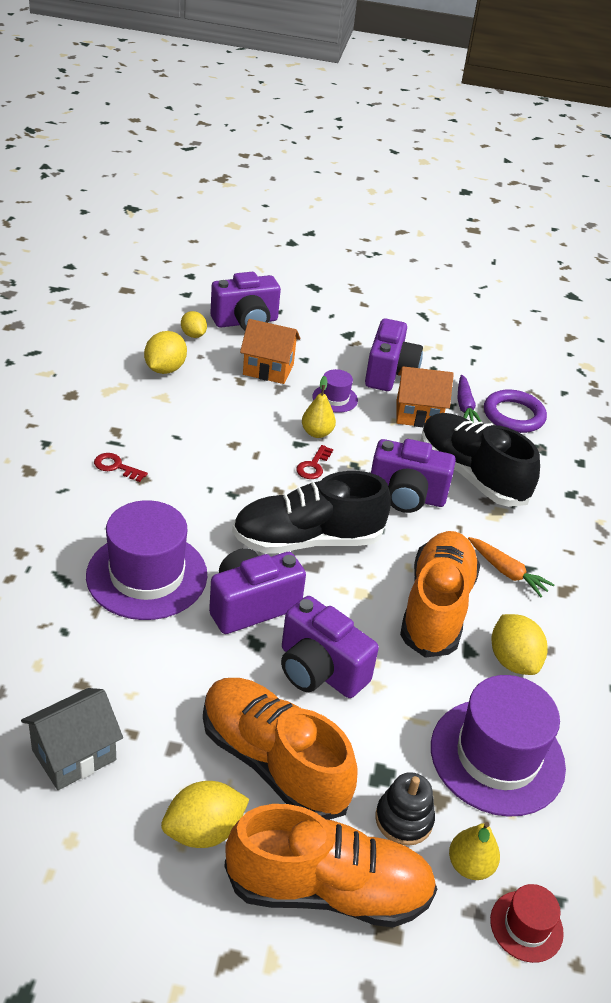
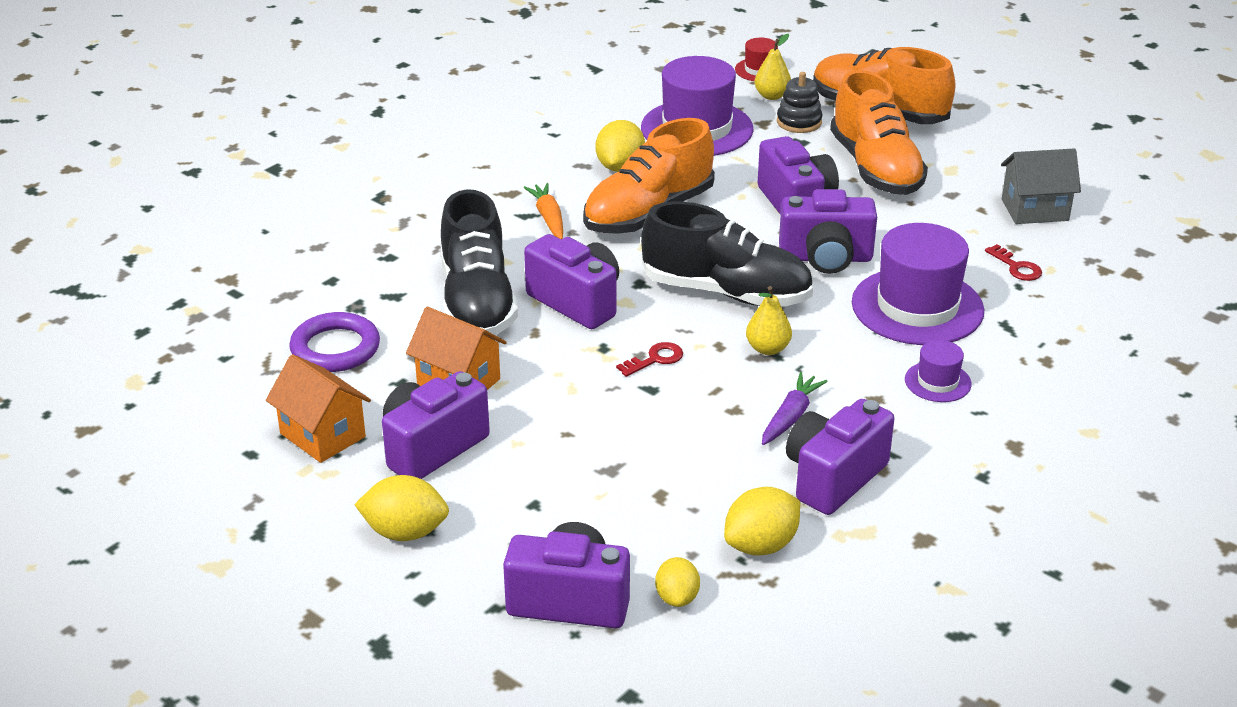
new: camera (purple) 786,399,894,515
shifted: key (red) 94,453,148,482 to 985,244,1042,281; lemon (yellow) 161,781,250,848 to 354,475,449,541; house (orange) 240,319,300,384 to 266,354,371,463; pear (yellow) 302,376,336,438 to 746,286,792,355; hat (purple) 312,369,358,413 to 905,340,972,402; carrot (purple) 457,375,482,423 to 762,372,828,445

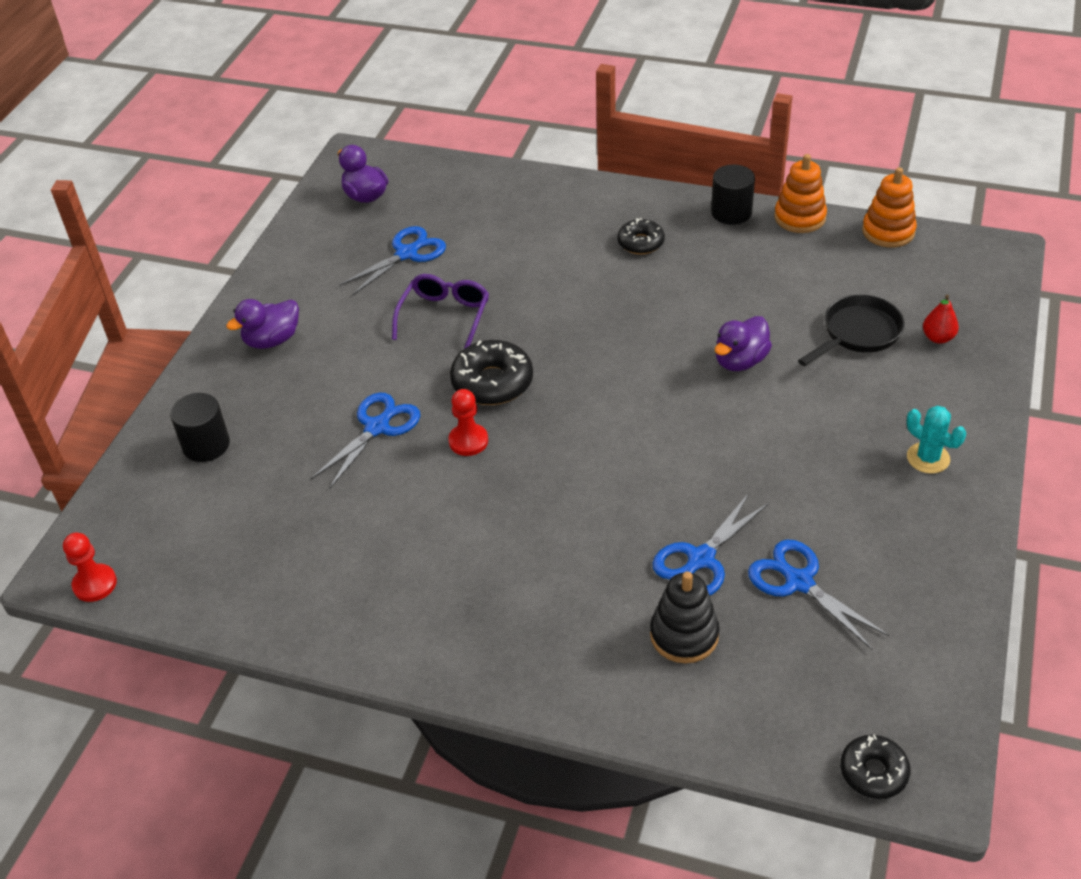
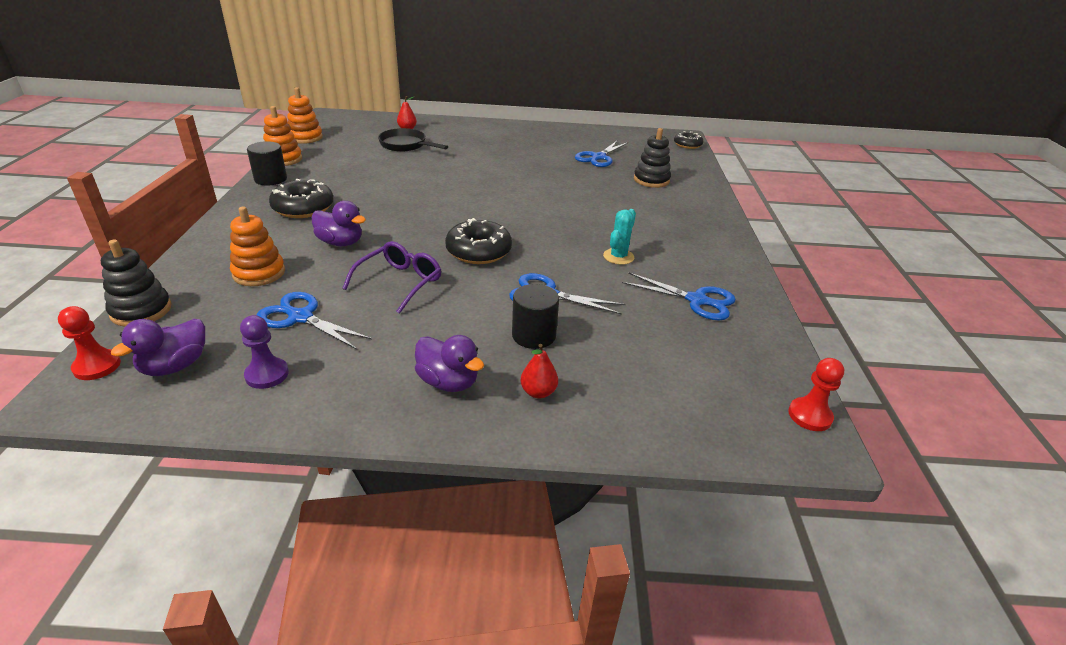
new: stacking toy (black) 101,239,171,327; stacking toy (orange) 230,206,285,286; pawn (purple) 240,315,289,389; pear (red) 520,344,558,399
shifted: cylinder (black) 170,393,230,462 to 512,284,559,349; pawn (red) 448,389,488,456 to 58,306,121,380; scissors (blue) 652,493,769,595 to 622,272,736,320; duck (purple) 715,316,772,371 to 312,201,366,246; cactus (turquoise) 907,406,966,474 to 603,209,636,265
rotated: glasses (purple) 392,274,489,349 = 342,241,441,314 120 degrees clockwise
scaled: donut (black) 617,218,665,254 = 269,179,334,218 x1.59

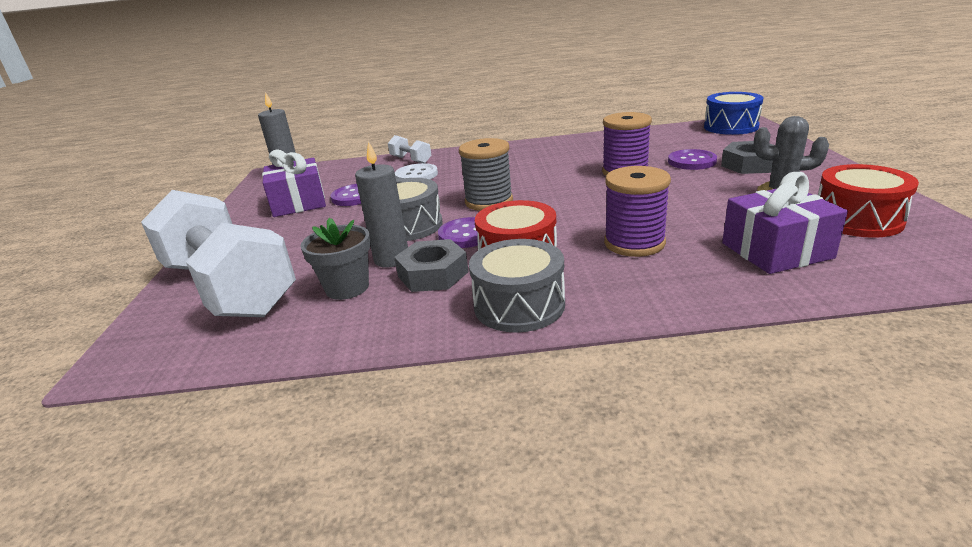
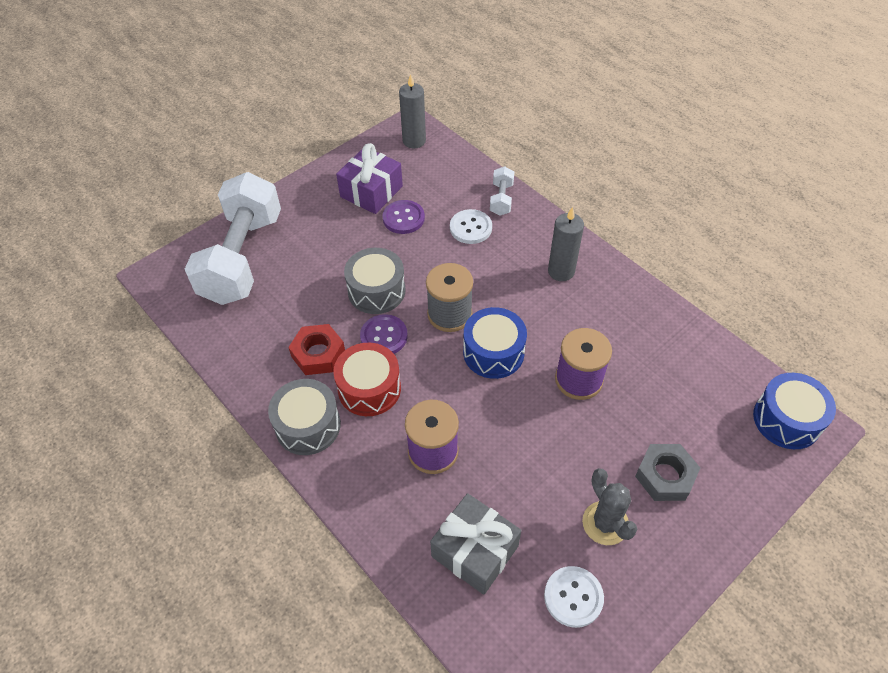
gone: flower pot (grey) 300,218,371,300; button (purple) 668,149,717,170
new: drum (blue) 463,307,527,379
shifted: candle (grey) 355,141,408,268 to 548,207,584,281
swapped: drum (red) 818,164,919,238 to button (white) 544,566,604,628
repainted: nut (grey) 394,239,469,292 to nut (red) 288,324,345,375; gift (purple) 722,172,848,274 to gift (grey) 430,493,521,595

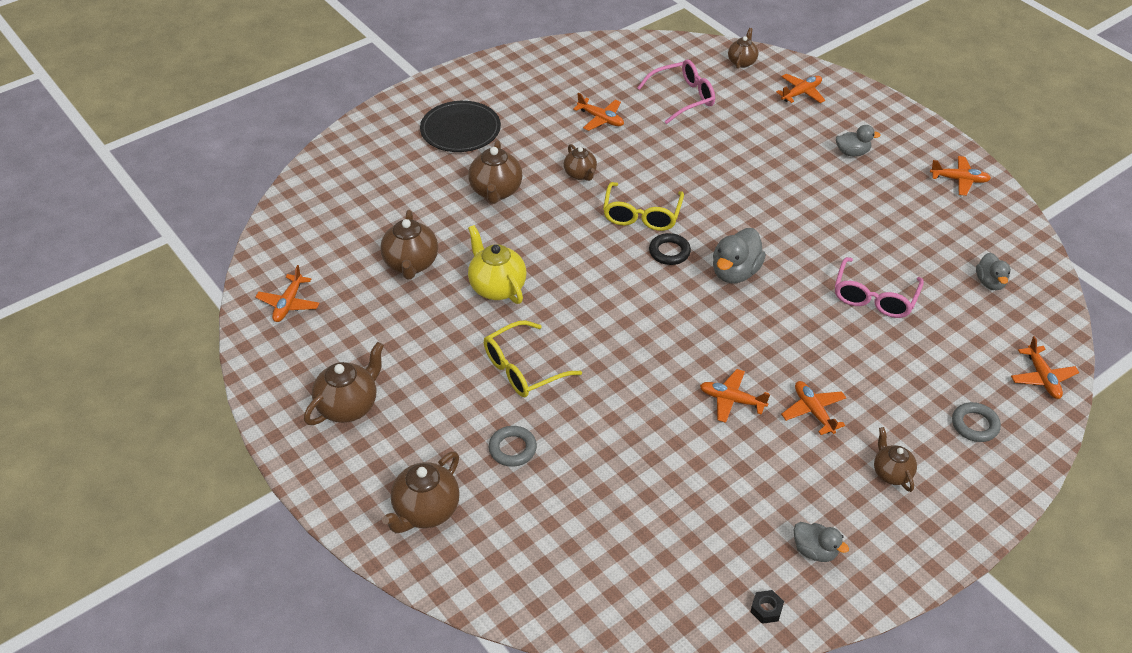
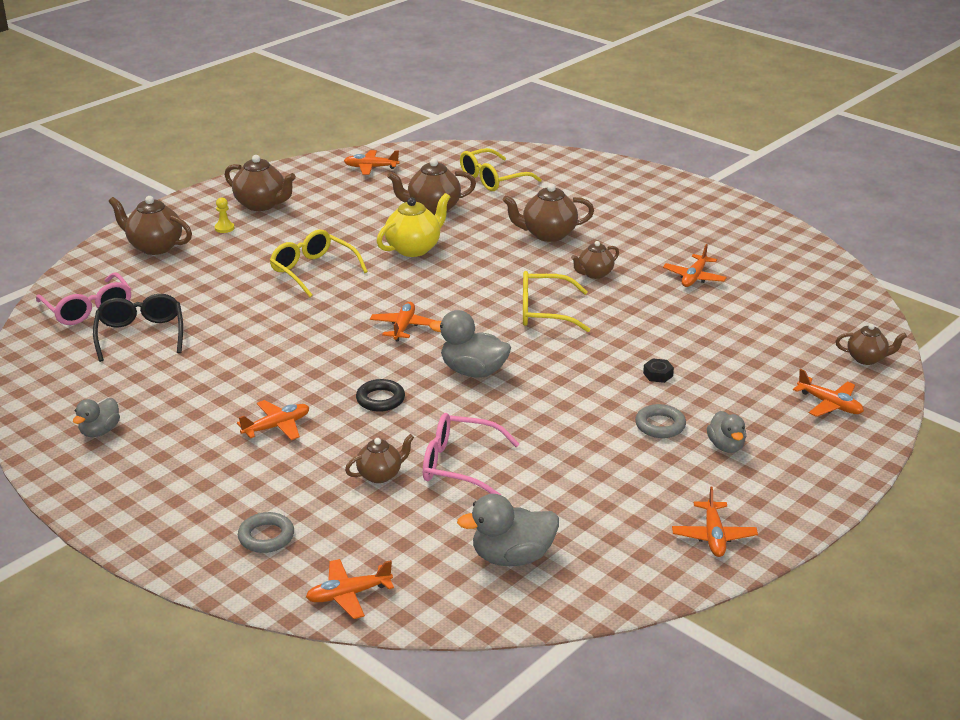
gone: plate (black) 420,101,501,152
new: glasses (black) 93,294,183,362; pawn (yellow) 215,197,234,233; glasses (yellow) 460,148,542,191
shifted: ring (grey) 489,426,537,467 to 635,404,686,438; glasses (pink) 637,60,715,124 to 36,273,131,325; ring (black) 649,233,691,265 to 356,379,405,412; plane (orange) 700,369,770,423 to 370,302,436,342; nut (black) 750,590,784,624 to 643,358,674,383; teapot (brown) 874,427,917,492 to 345,434,414,483
scaled: duck (grey) 976,253,1011,290 = 457,494,559,566 x1.59

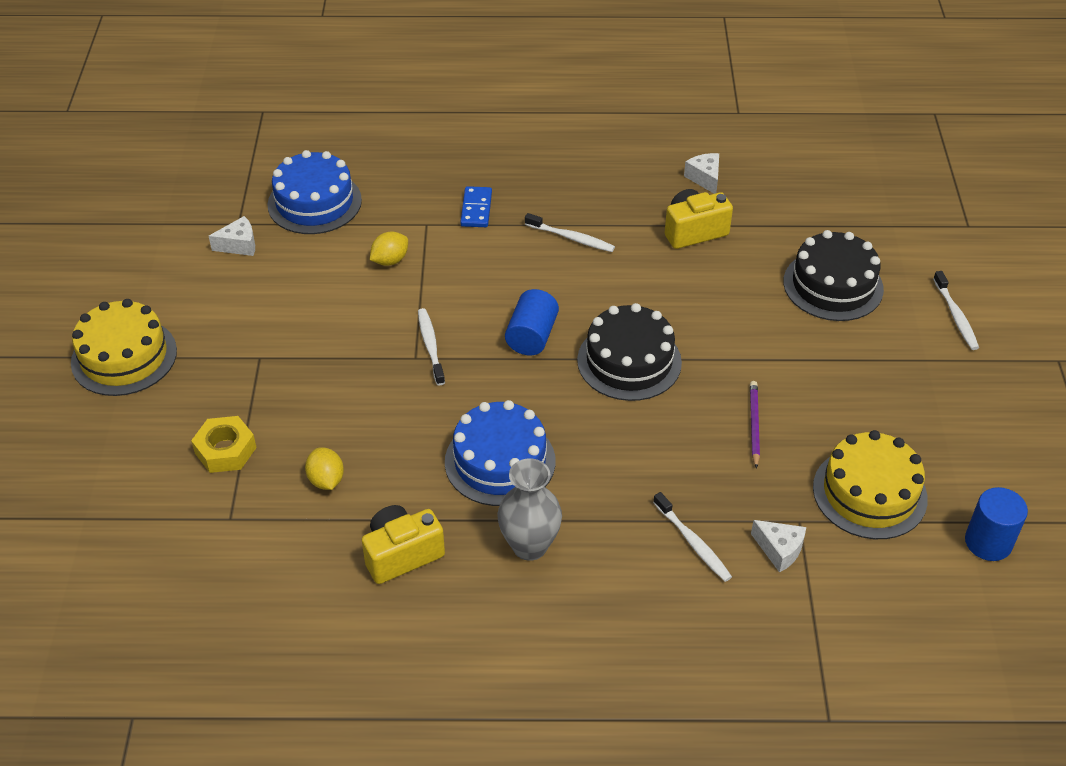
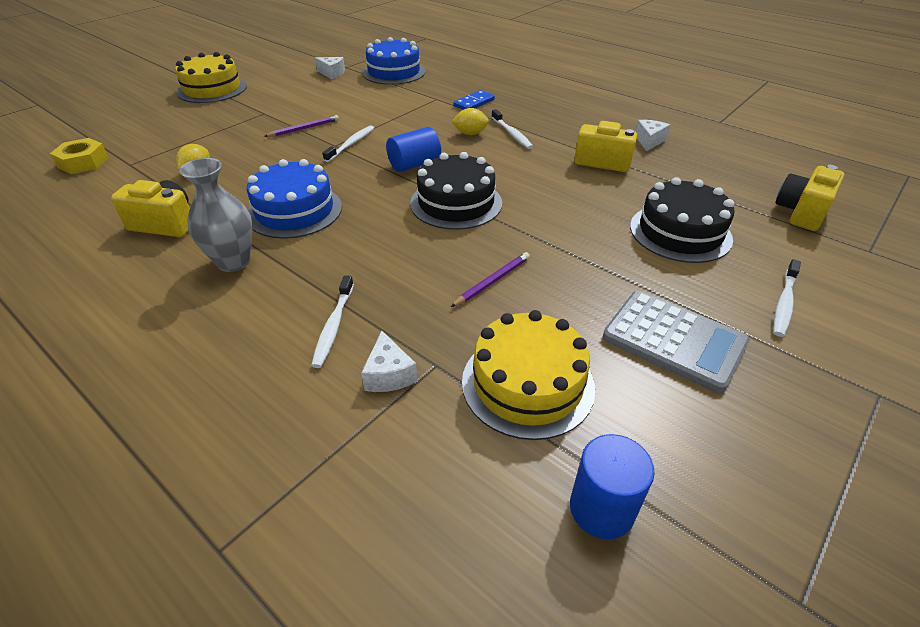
new: pencil (purple) 264,115,339,137; calculator (grey) 603,291,750,393; camera (yellow) 775,165,844,231
shifted: nut (yellow) 191,416,257,473 to 50,138,109,174; lemon (yellow) 370,232,408,266 to 452,108,489,135

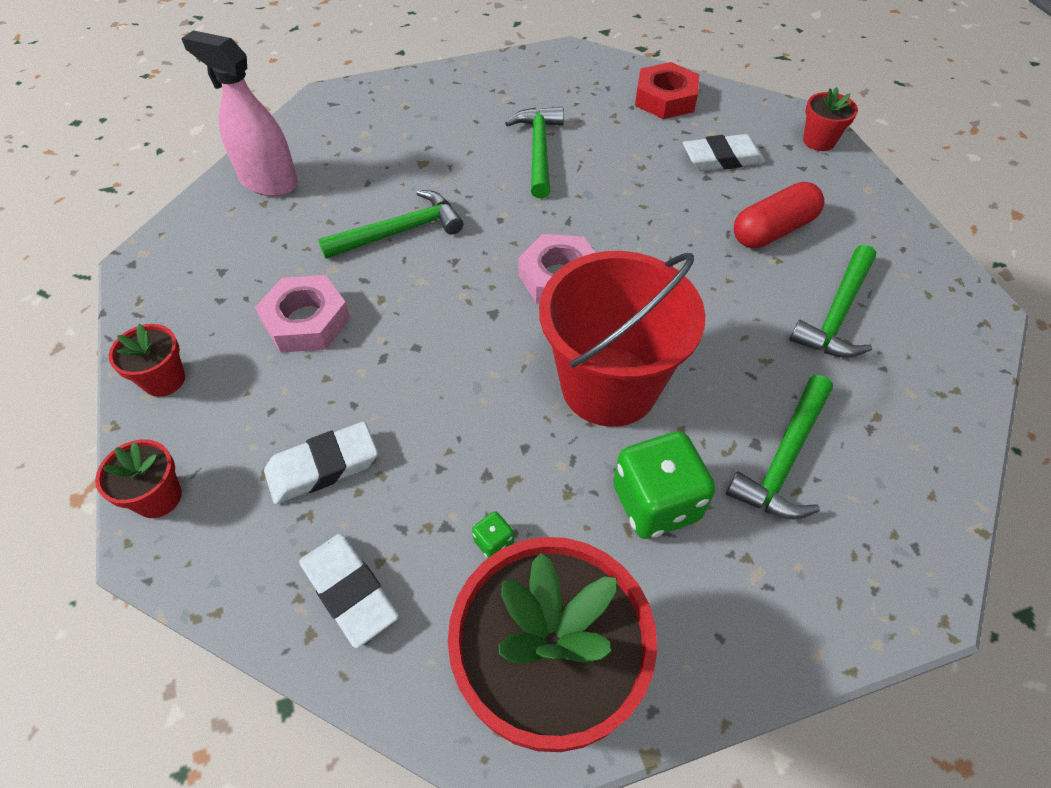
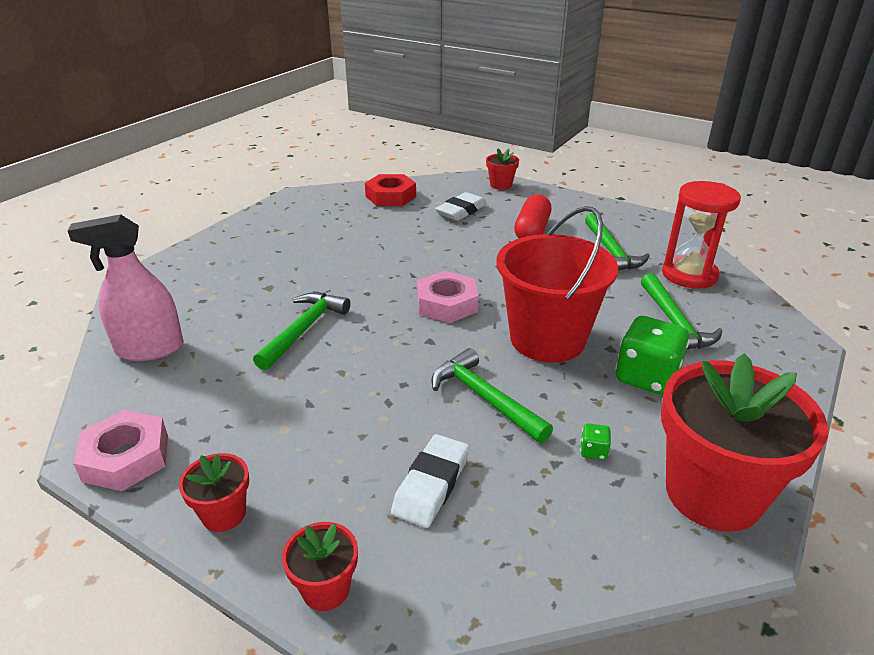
gone: eraser (white) 299,534,399,648
new: hourglass (red) 662,181,741,289
shifted: nut (pink) 255,275,351,353 to 73,410,168,491; hammer (green) 505,107,564,198 to 432,348,553,443

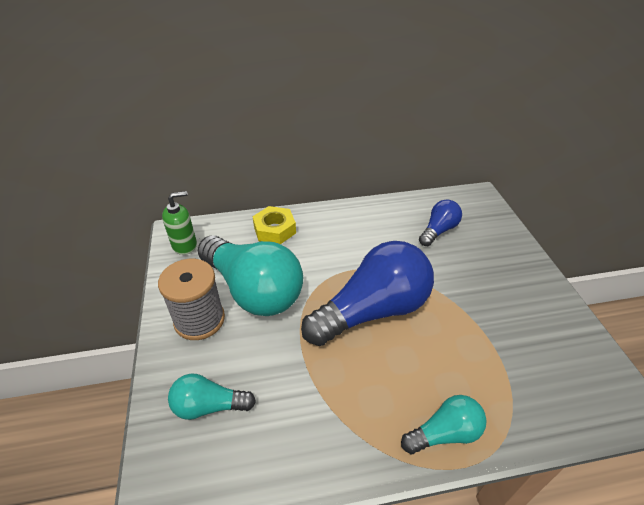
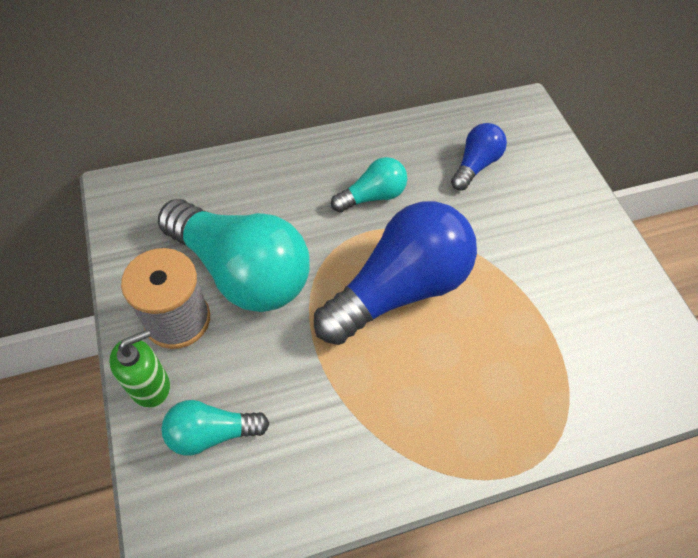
gone: nut (yellow) 253,206,296,244
shifted: soap dispenser (green) 162,191,197,255 to 109,329,170,408; light bulb (turquoise) 401,395,487,454 to 331,157,407,212

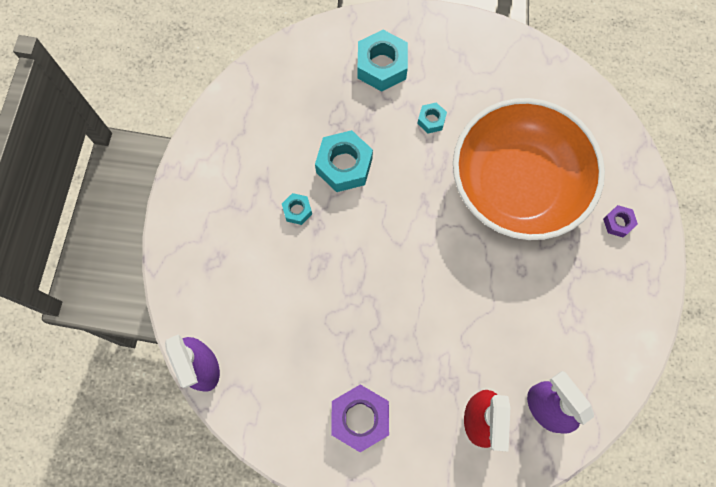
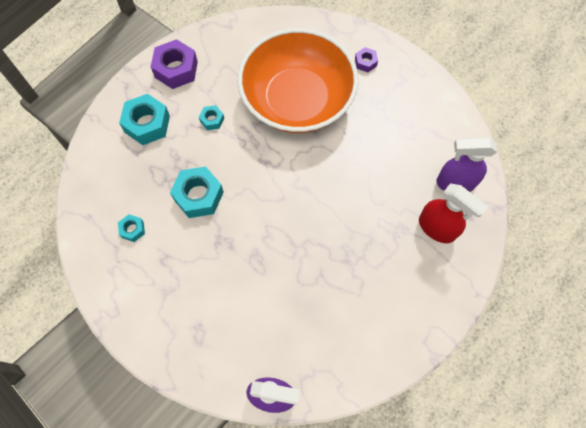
shifted: nut (turquoise) 282,193,312,225 to 118,214,145,242; nut (purple) 331,384,389,452 to 151,39,198,89

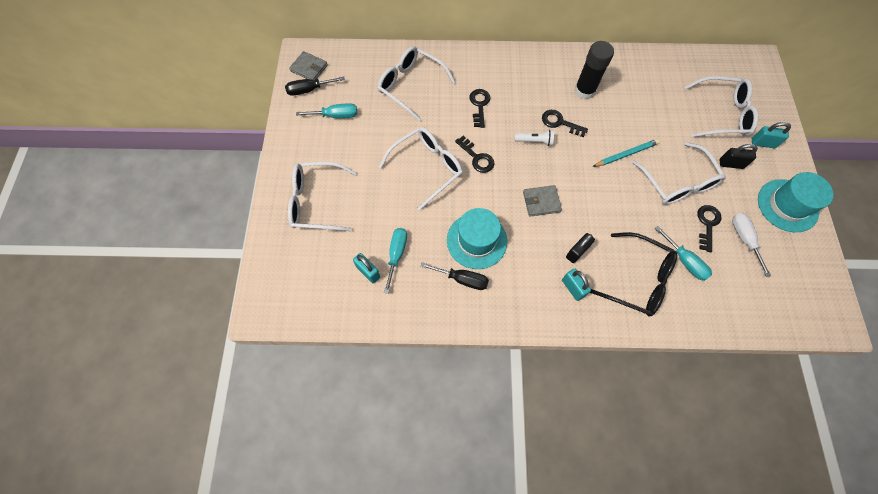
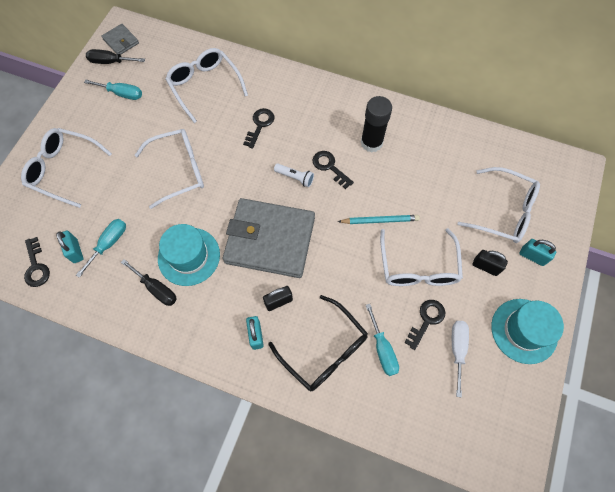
shifted: key (black) 455,136,494,173 to 24,237,50,287
scaled: wallet (grey) 523,185,562,217 = 223,198,315,278 x2.29

